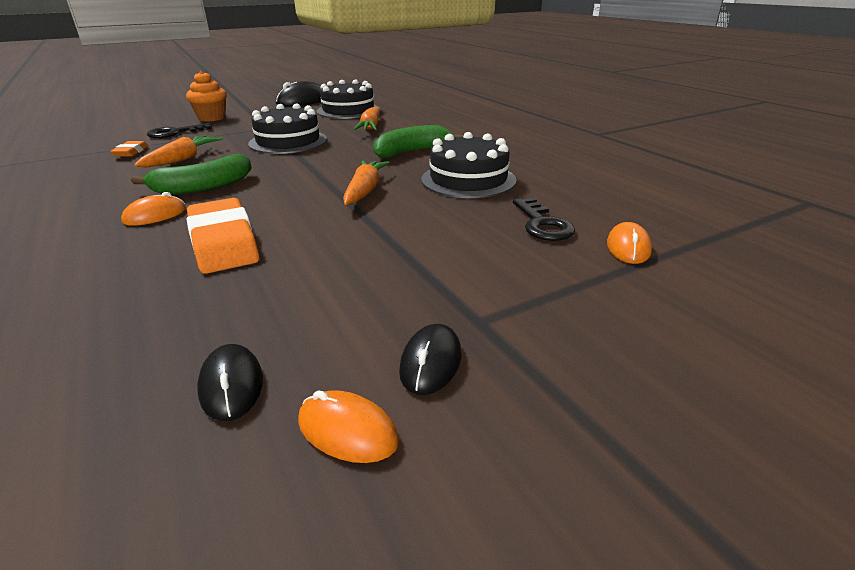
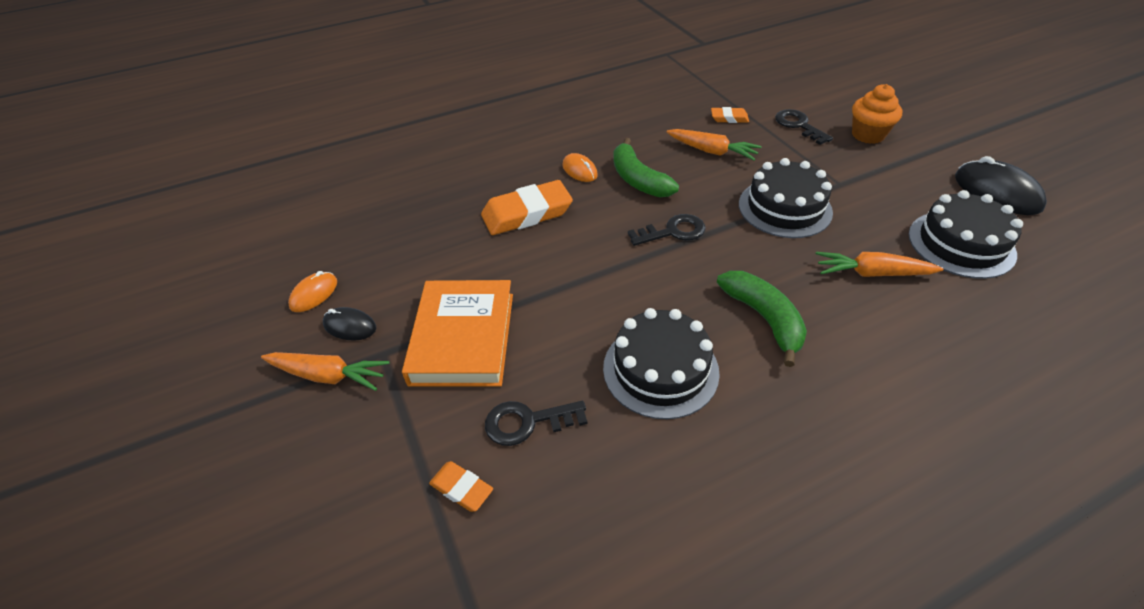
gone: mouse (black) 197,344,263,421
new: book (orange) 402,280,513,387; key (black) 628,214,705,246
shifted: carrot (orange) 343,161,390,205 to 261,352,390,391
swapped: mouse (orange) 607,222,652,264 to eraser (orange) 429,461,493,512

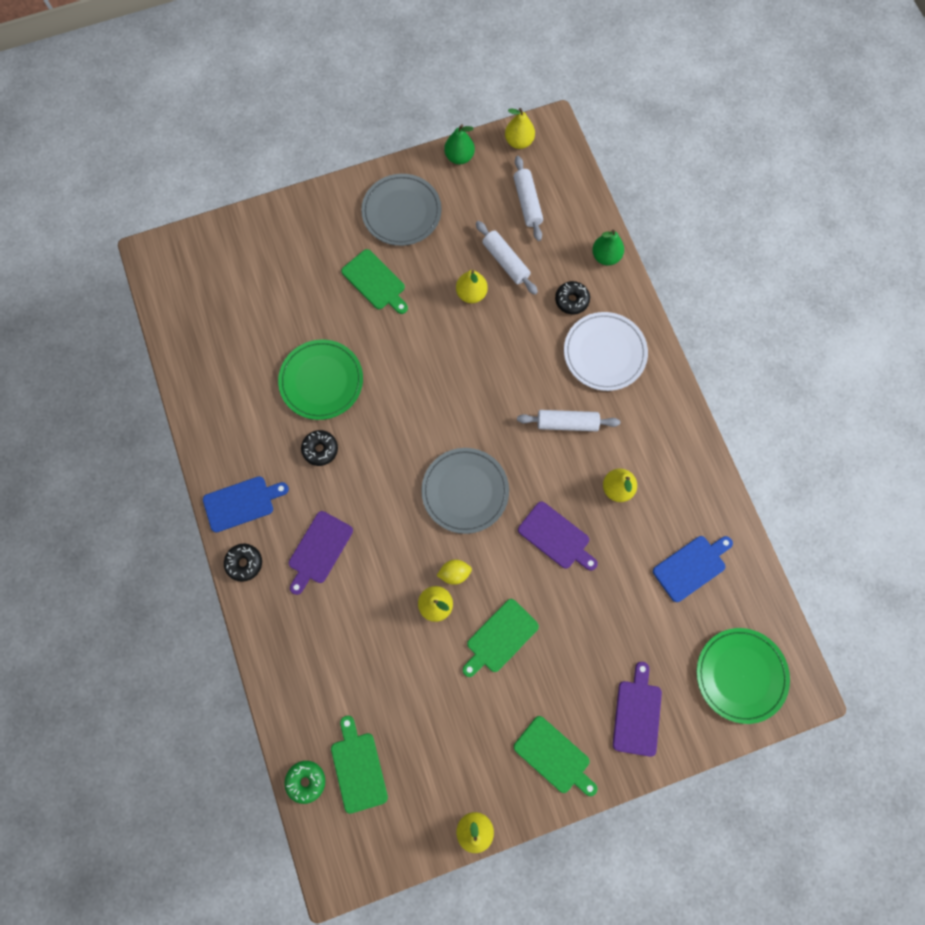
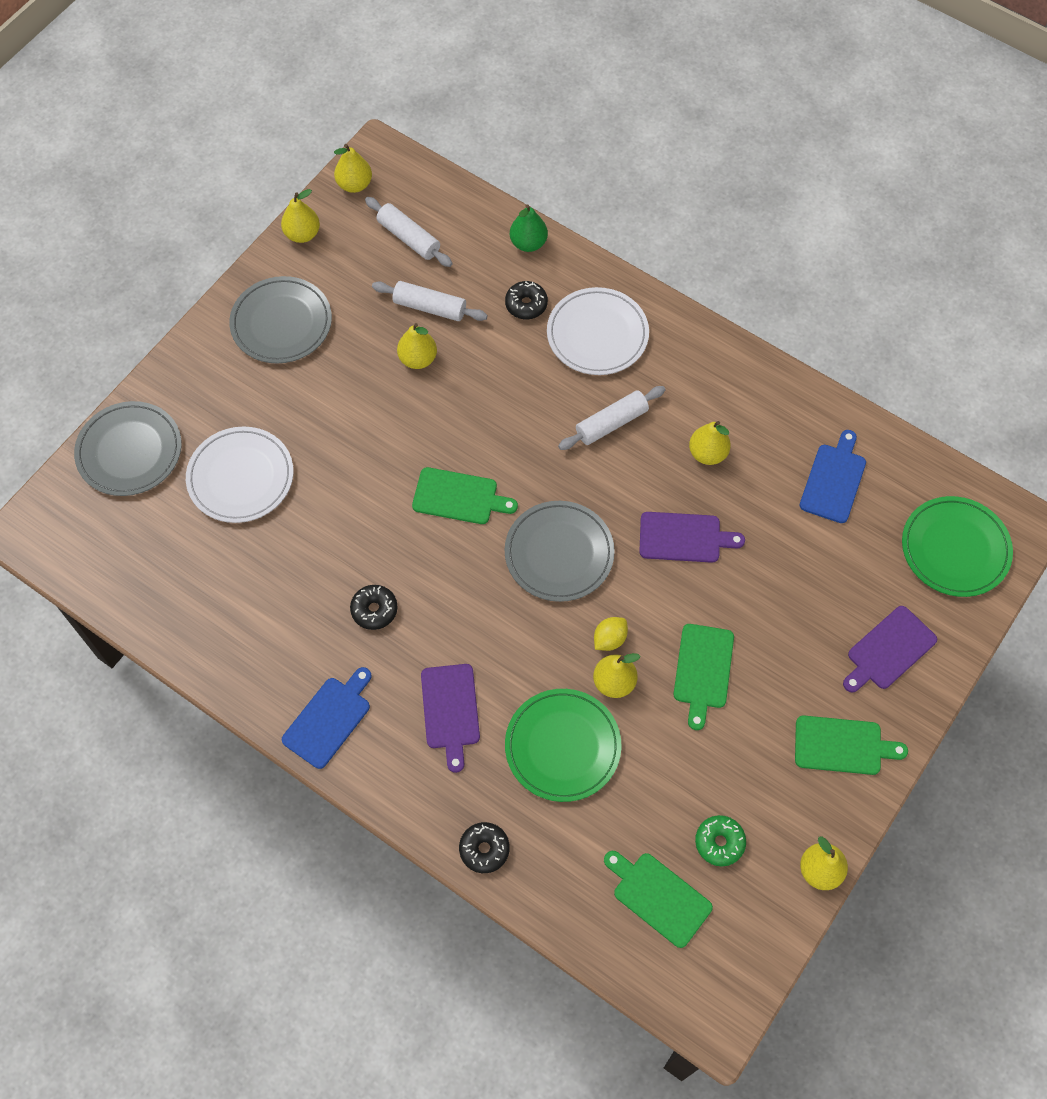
new: plate (grey) 74,401,182,496; plate (white) 186,426,293,523
shifted: donut (black) 224,543,262,582 to 459,822,510,873; plate (green) 278,340,363,420 to 505,689,622,802; donut (green) 285,761,325,804 to 695,815,746,866; cutting board (green) 341,249,408,314 to 412,467,518,524
repainted: pear (green) 444,124,475,164 to pear (yellow) 281,189,320,243
rotated: cutting board (purple) 613,662,662,757 = 843,606,937,692 105 degrees counterclockwise

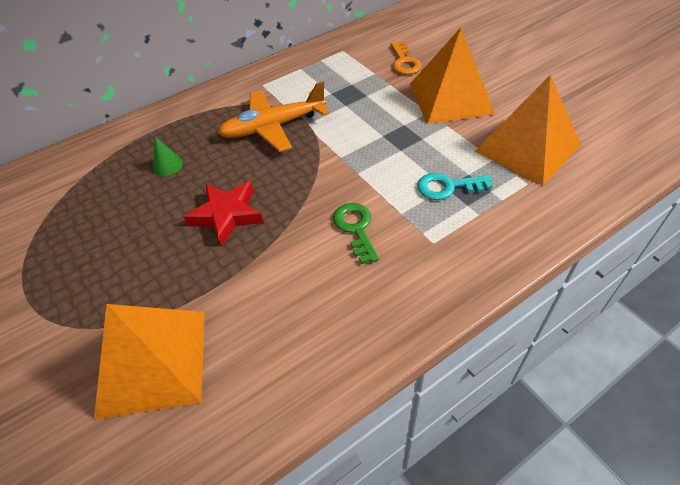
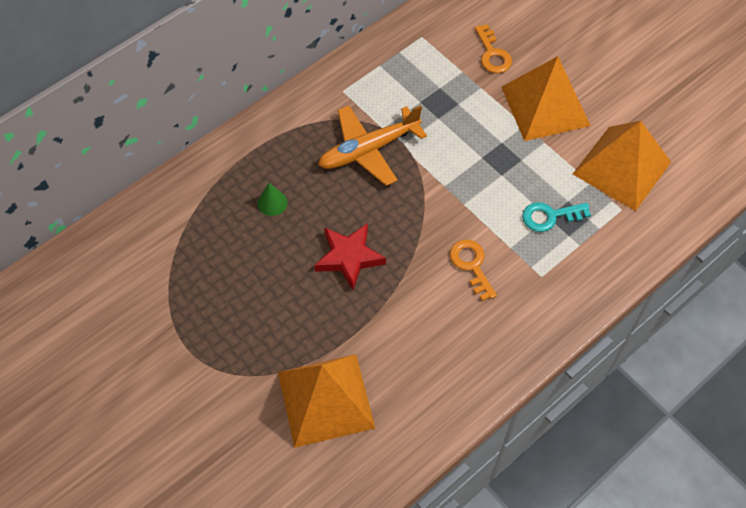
repainted: key (green) 333,203,379,264 to key (orange) 450,240,497,301

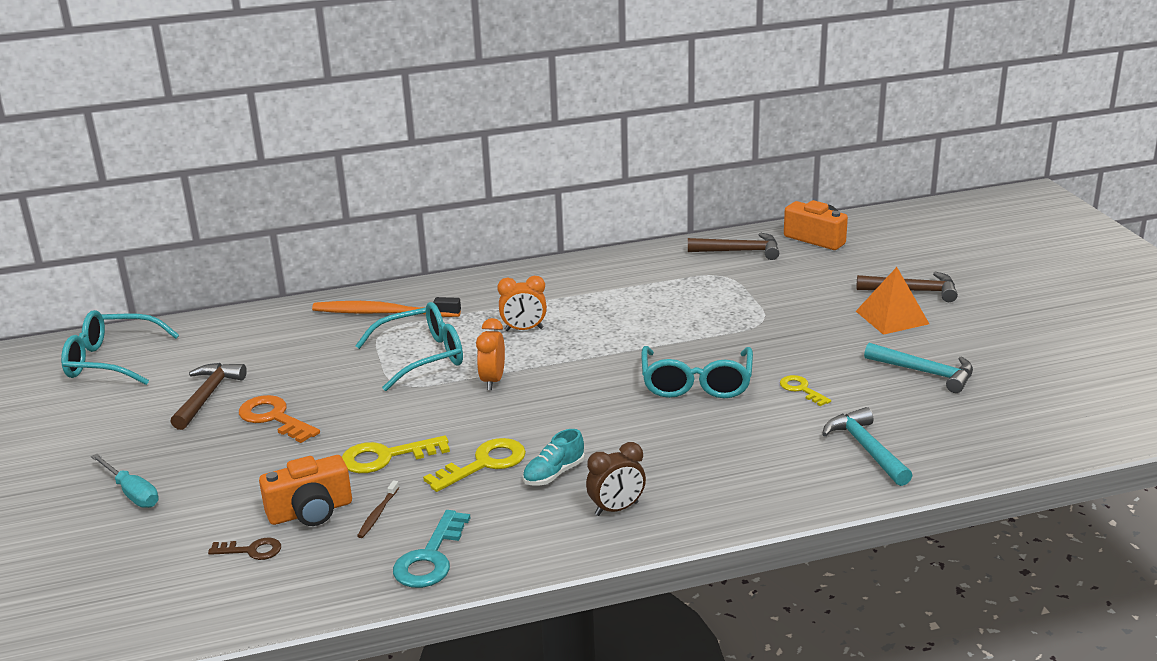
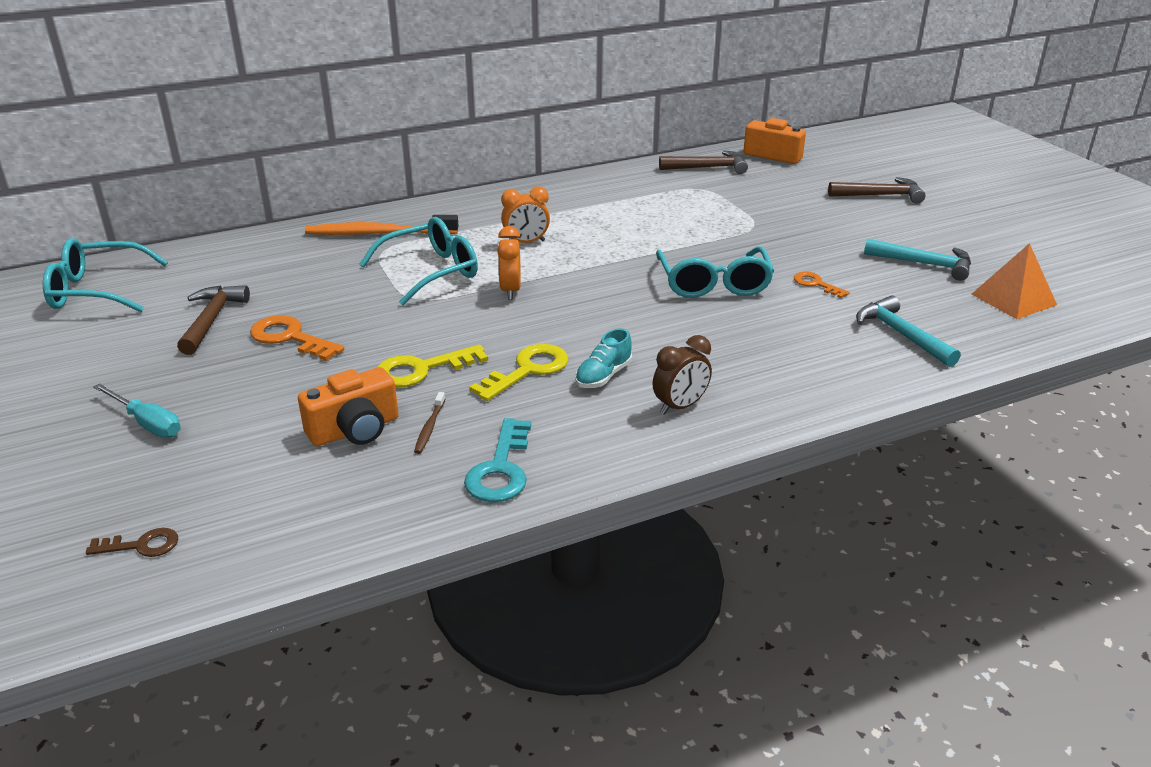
shifted: key (brown) 208,537,281,560 to 86,528,178,557; pyramid (orange) 856,267,929,335 to 972,243,1057,319
repainted: key (yellow) 780,375,831,406 to key (orange) 794,272,850,298

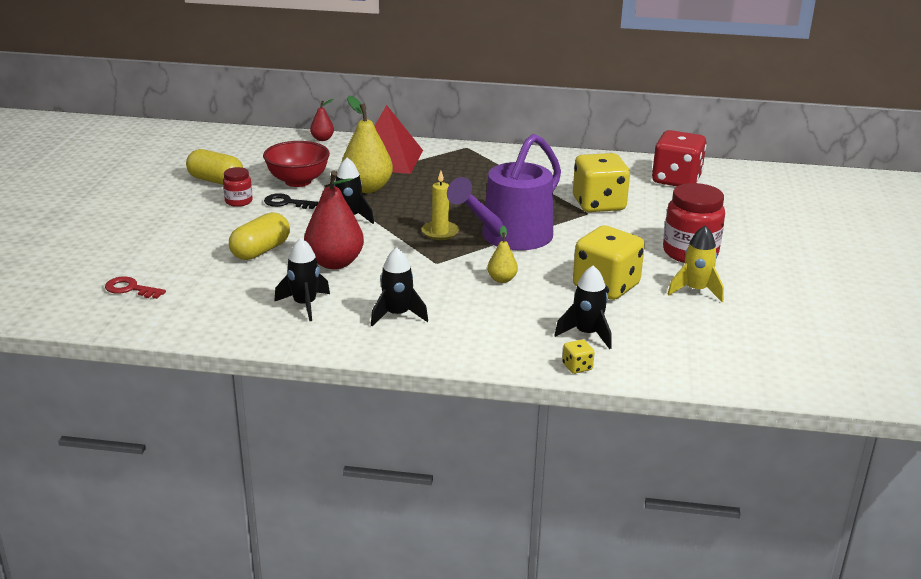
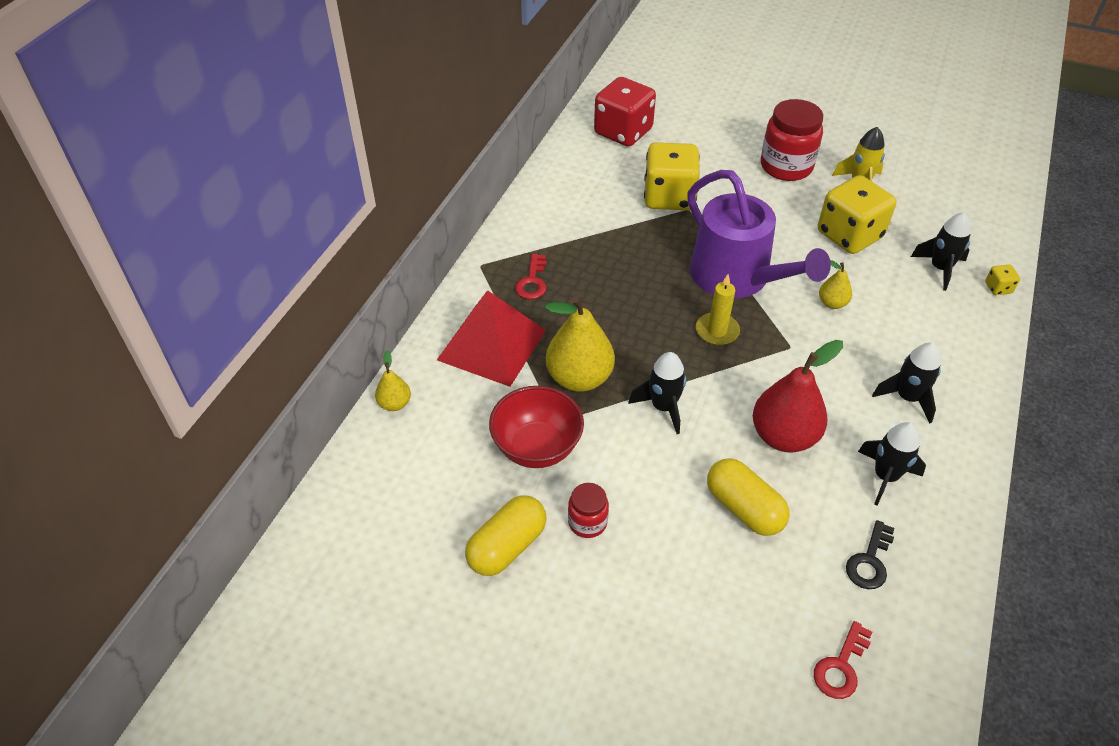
new: key (red) 515,254,547,300
shifted: key (black) 264,193,318,209 to 846,520,894,589
repainted: pear (red) 310,99,334,141 to pear (yellow) 375,350,411,411

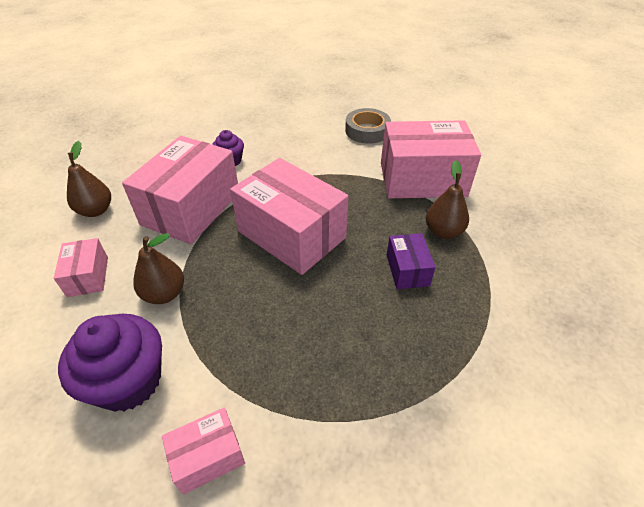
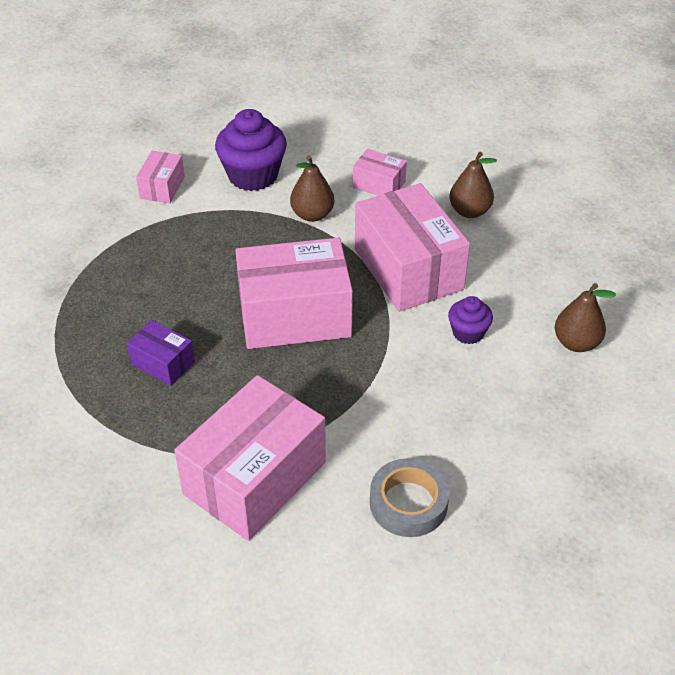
shifted: pear (brown) 426,160,469,239 to 555,283,616,352

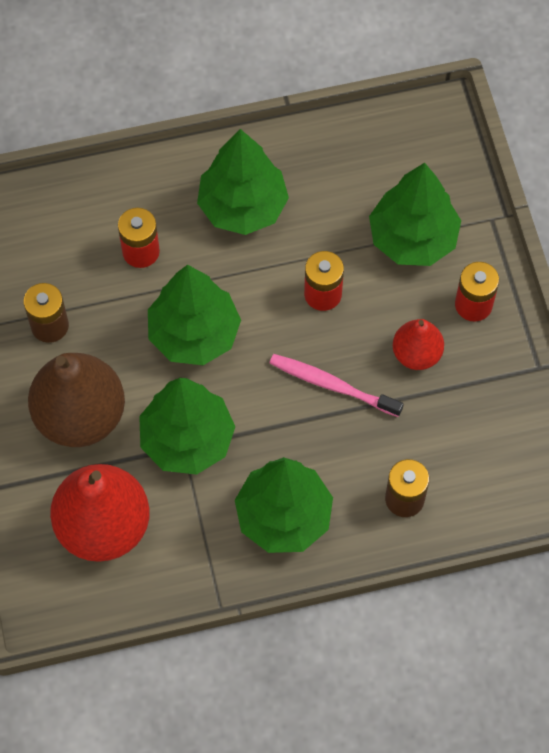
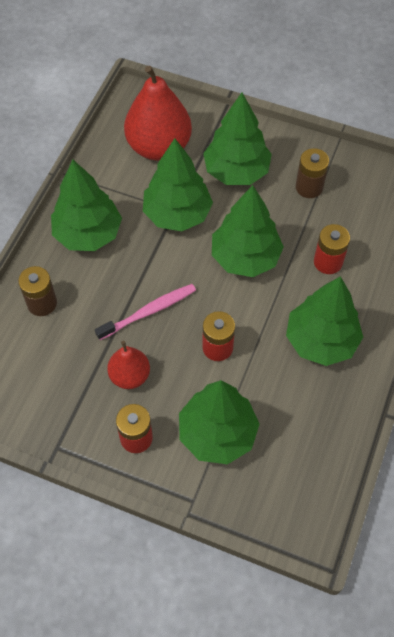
swapped: pear (brown) 28,353,125,447 to tree (green) 203,93,272,185

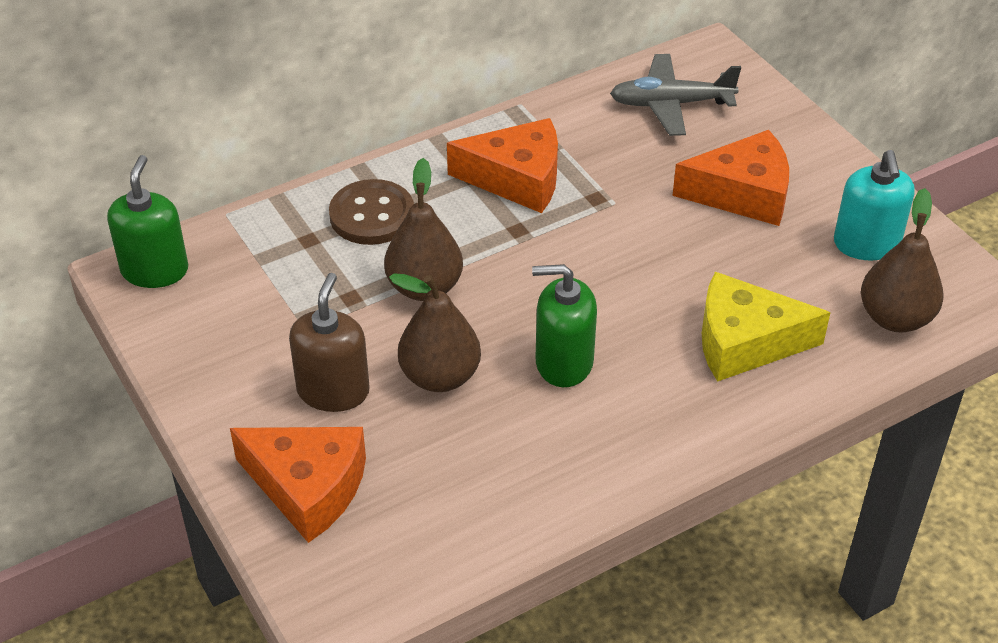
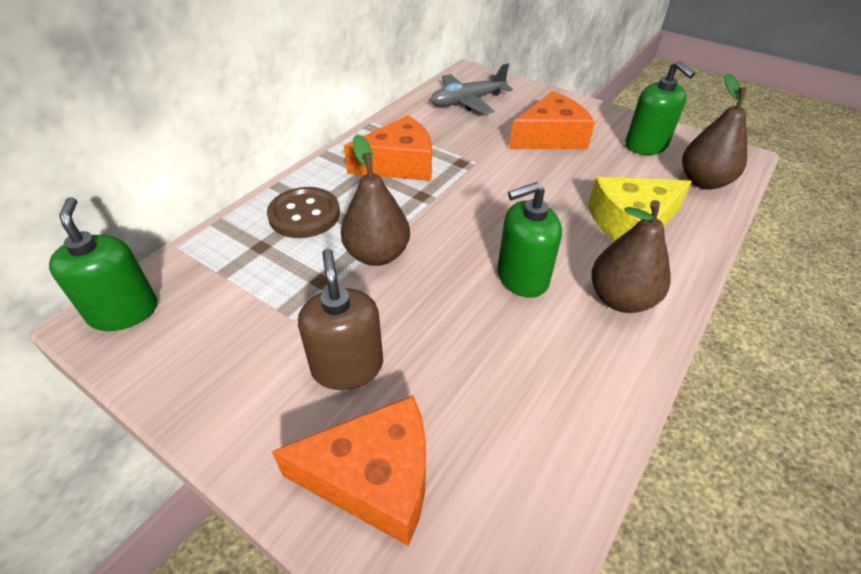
shifted: pear (brown) 389,274,481,392 to 591,200,671,313
repainted: soap dispenser (turquoise) 834,150,915,260 to soap dispenser (green) 625,61,695,155

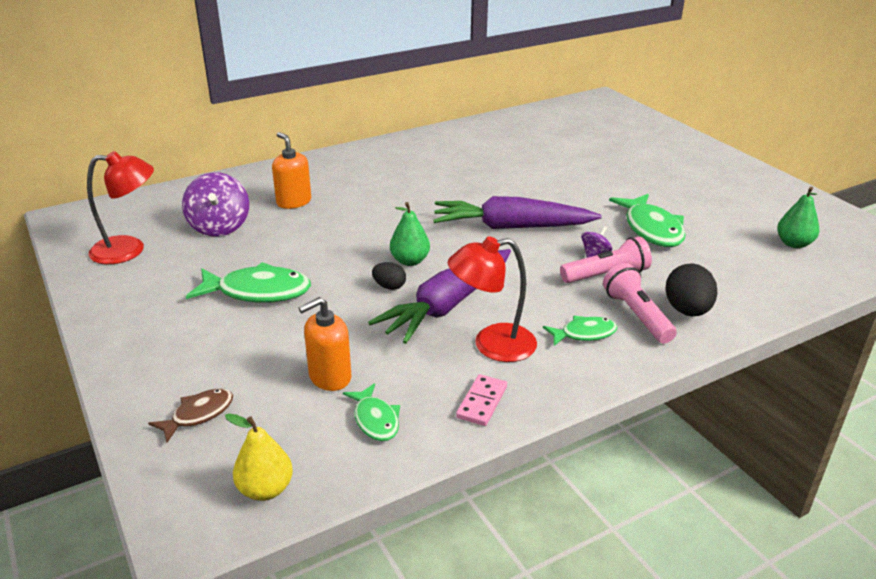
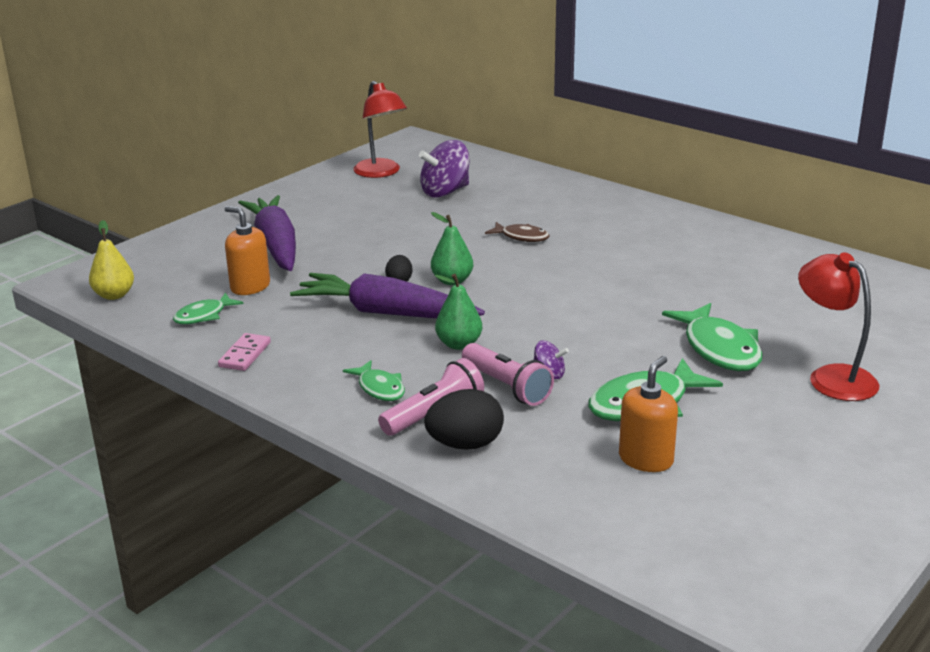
shifted: fish (brown) 148,388,233,442 to 485,222,550,242; fish (green) 186,262,311,303 to 662,303,762,371; soap dispenser (orange) 272,132,311,209 to 619,356,678,472; carrot (purple) 433,196,602,229 to 238,195,296,271; lamp (red) 448,236,537,362 to 798,252,879,401; pear (green) 777,187,819,248 to 435,274,482,350
rotated: domino (pink) 456,374,507,426 = 218,333,271,371 75 degrees counterclockwise

